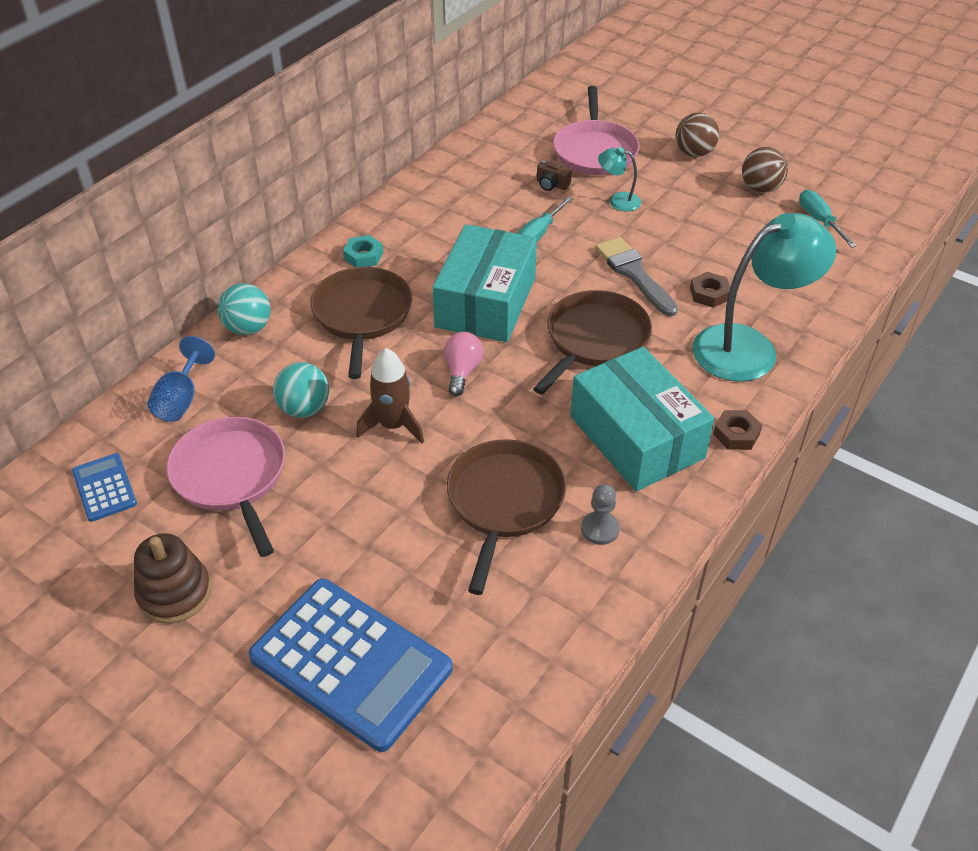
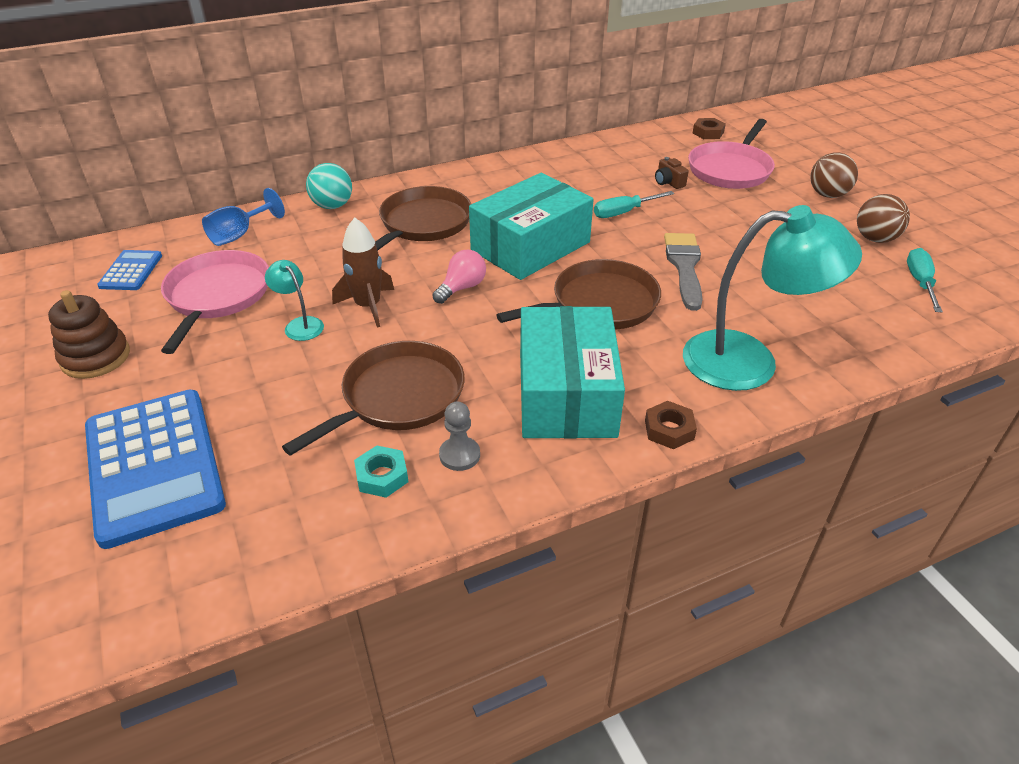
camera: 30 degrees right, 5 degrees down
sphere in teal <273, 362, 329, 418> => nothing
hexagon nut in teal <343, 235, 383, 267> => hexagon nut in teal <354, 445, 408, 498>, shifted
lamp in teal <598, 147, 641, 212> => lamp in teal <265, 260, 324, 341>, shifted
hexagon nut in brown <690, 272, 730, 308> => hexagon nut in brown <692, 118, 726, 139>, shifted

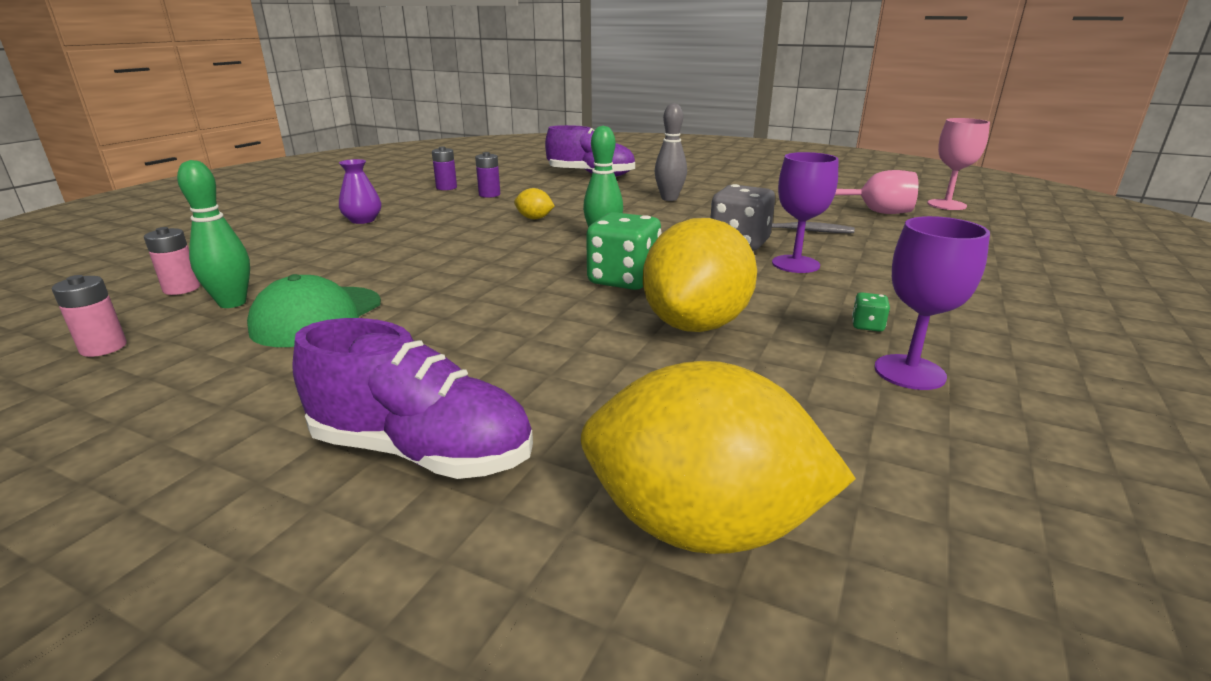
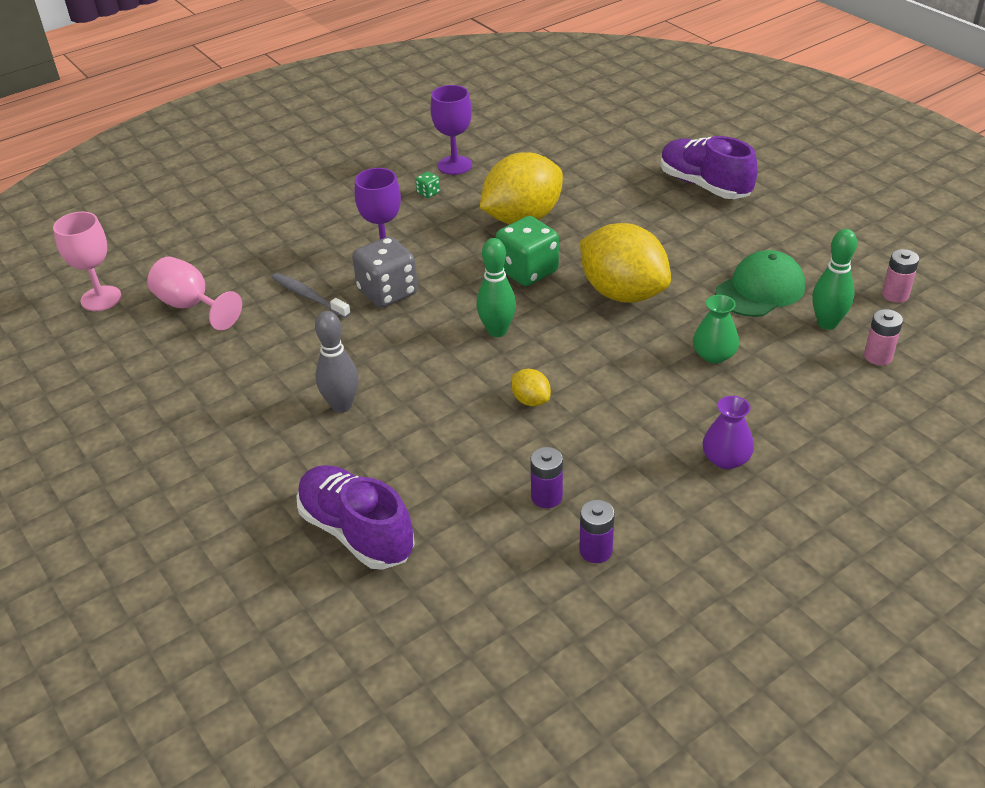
camera: 150 degrees left, 15 degrees up
citrus fruit in golden <581, 361, 856, 554> => citrus fruit in golden <580, 223, 671, 303>, shifted
nothing => vase in leaf-green <693, 295, 739, 363>

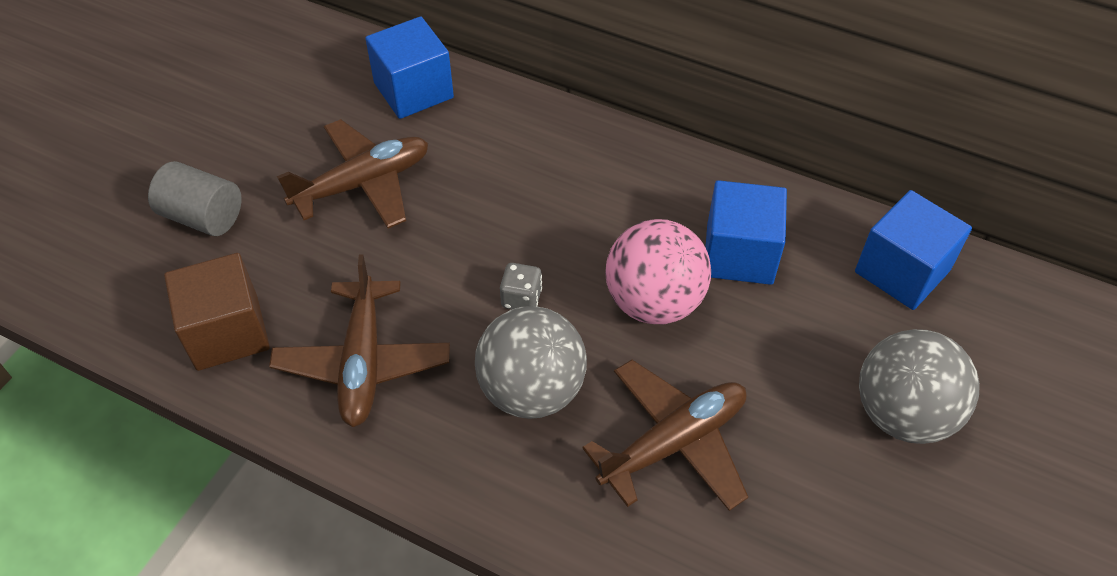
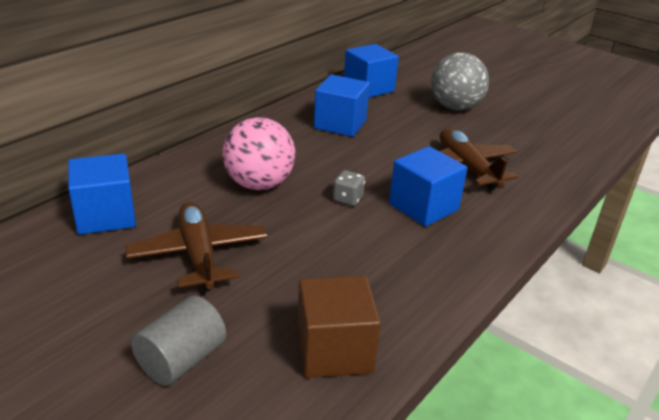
camera: 80 degrees left, 20 degrees down
toy plane in brown <269, 254, 450, 427> => nothing
sphere in gray <475, 306, 587, 419> => solid cube in royal blue <389, 146, 467, 227>
sphere in rose-pink <605, 219, 711, 324> => sphere in rose-pink <223, 117, 295, 190>, shifted

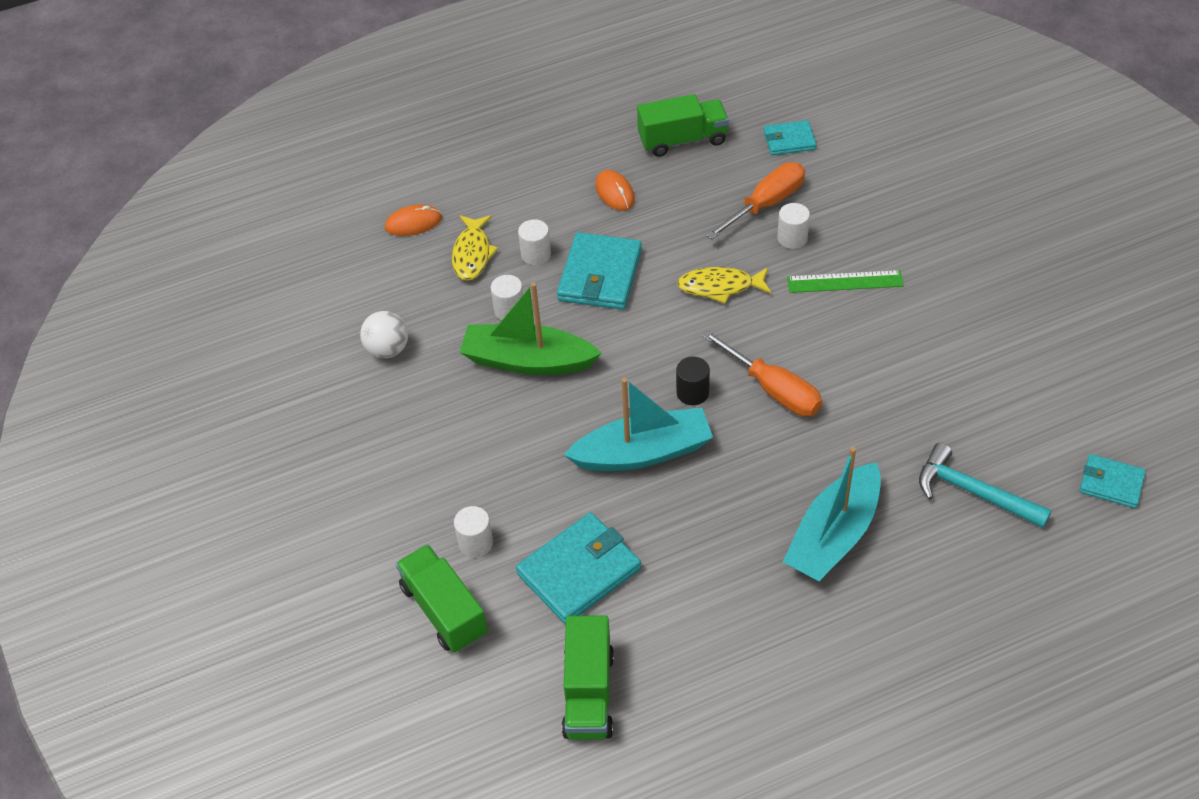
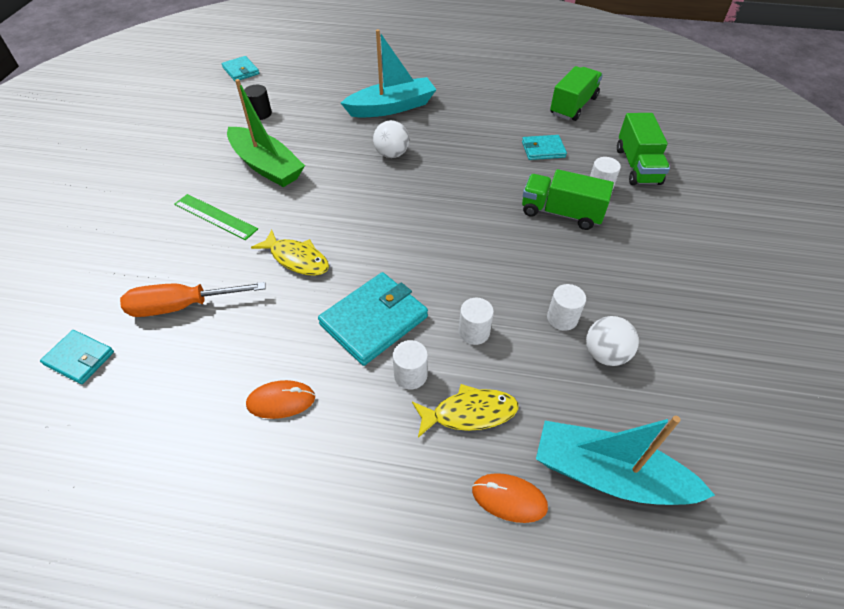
camera: 150 degrees left, 0 degrees up
toy fish in golden <452, 215, 498, 281> => toy fish in golden <412, 384, 519, 438>, 45 degrees clockwise
sailboat in leaf-green <460, 282, 602, 375> => sailboat in leaf-green <227, 79, 305, 187>, shifted
billfold in teal <516, 513, 641, 624> => billfold in teal <522, 135, 567, 160>, x0.58
sailboat in teal <564, 378, 713, 471> => sailboat in teal <536, 416, 715, 505>, shifted
mouse in bright orange <595, 170, 635, 211> => mouse in bright orange <246, 380, 315, 419>, 75 degrees clockwise
truck in leaf-green <637, 94, 729, 157> => truck in leaf-green <522, 169, 614, 230>, shifted
cylinder shape in jet-black <676, 357, 710, 405> => cylinder shape in jet-black <244, 85, 272, 120>, shifted
flat screwdriver in bright orange <702, 330, 822, 416> => nothing
cylinder shape in white <777, 203, 810, 249> => cylinder shape in white <547, 284, 586, 331>, shifted
hammer in teal <919, 443, 1052, 528> => nothing
nothing => sphere in white <373, 120, 409, 158>

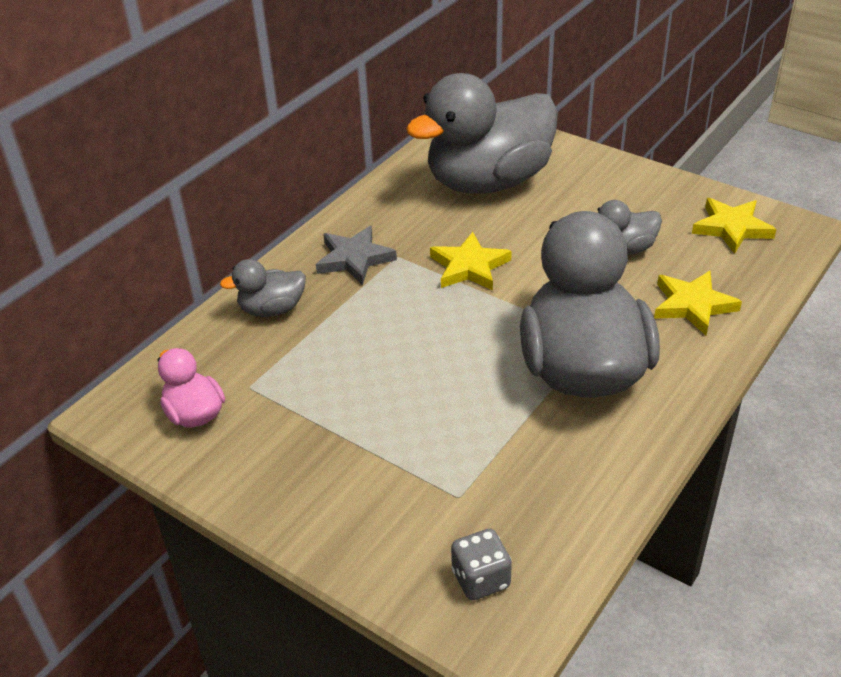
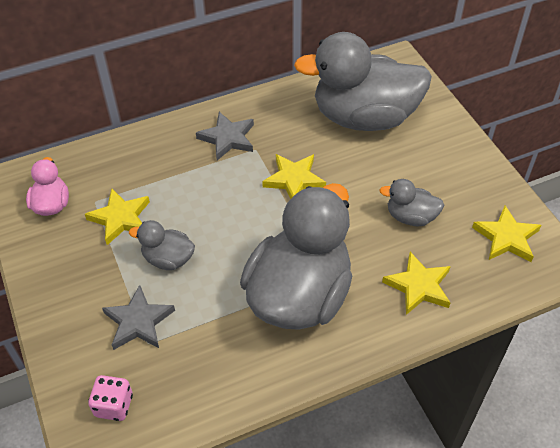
camera: 30 degrees right, 10 degrees up
duck in gray <220, 259, 306, 317> => duck in gray <129, 220, 195, 270>, shifted
game die in gray <451, 529, 512, 600> => game die in rose-pink <88, 375, 133, 421>
nothing => star in golden <85, 188, 150, 245>
nothing => star in gray <102, 285, 175, 350>

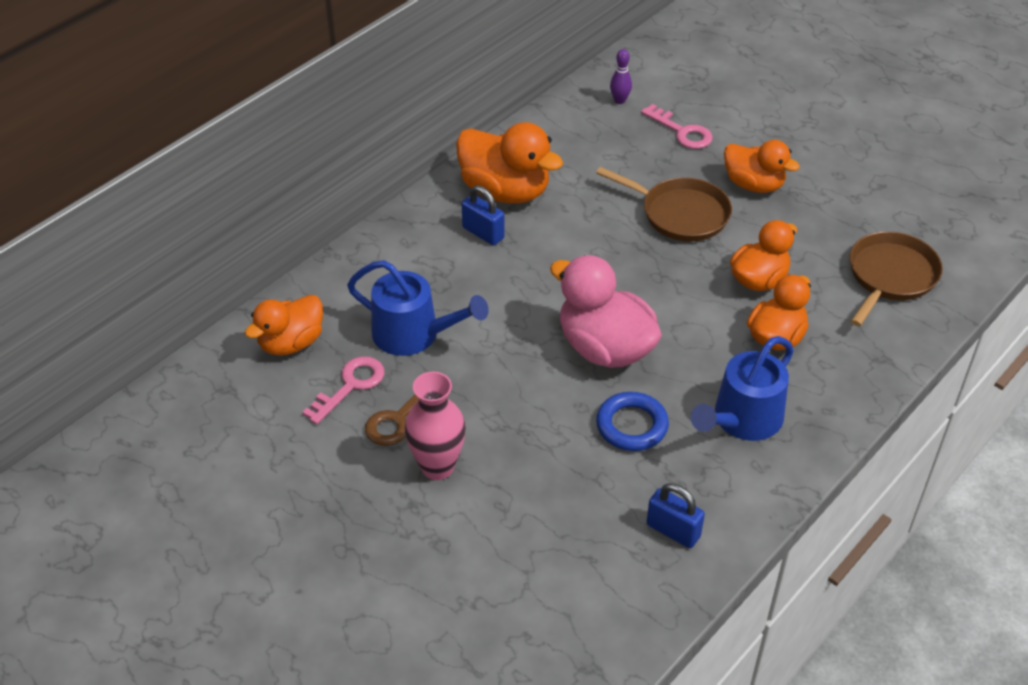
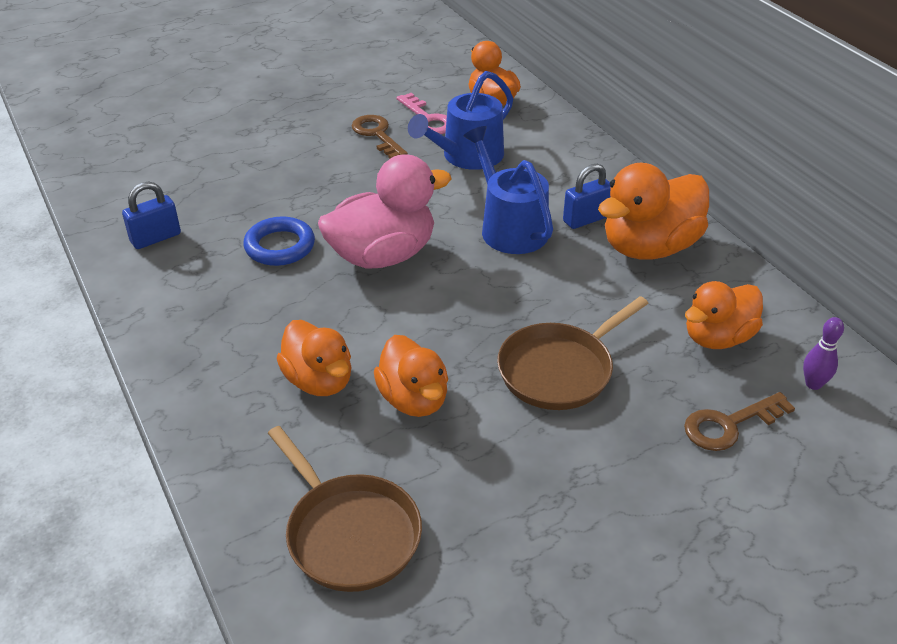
camera: 110 degrees right, 5 degrees down
vase in rose-pink <405, 371, 466, 480> => nothing
door key in rose-pink <641, 104, 713, 149> => door key in brown <684, 392, 795, 451>
sprinkling can in royal blue <691, 336, 794, 441> => sprinkling can in royal blue <463, 126, 553, 254>, shifted
duck in bright orange <724, 140, 800, 193> => duck in bright orange <685, 281, 763, 349>, shifted

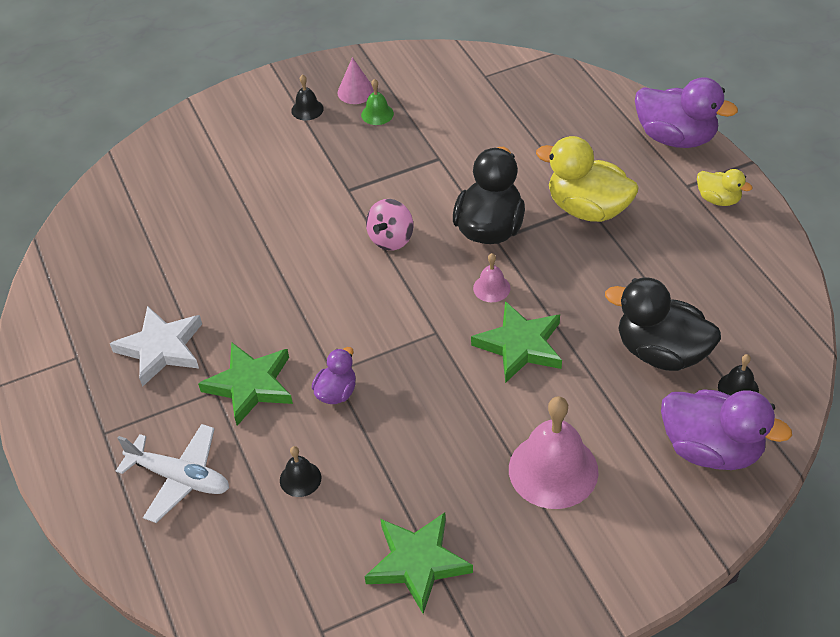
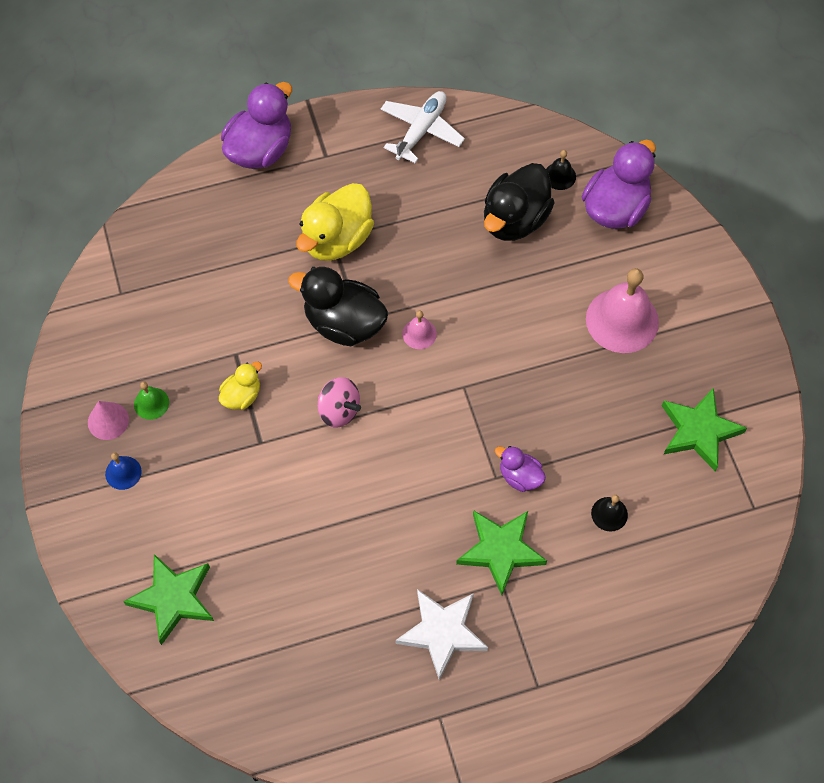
camera: 85 degrees left, 15 degrees up
toy plane in white <116, 424, 229, 523> => toy plane in white <381, 91, 465, 163>, shifted
school bell in jet-black <291, 74, 324, 120> => school bell in royal blue <105, 452, 142, 490>
star in leaf-green <471, 301, 562, 383> => star in leaf-green <123, 554, 214, 645>, shifted
duck in golden <697, 169, 752, 206> => duck in golden <219, 361, 262, 410>, shifted

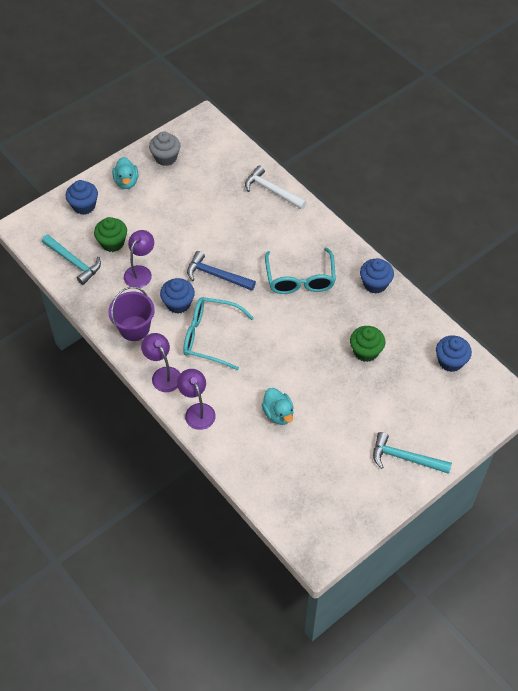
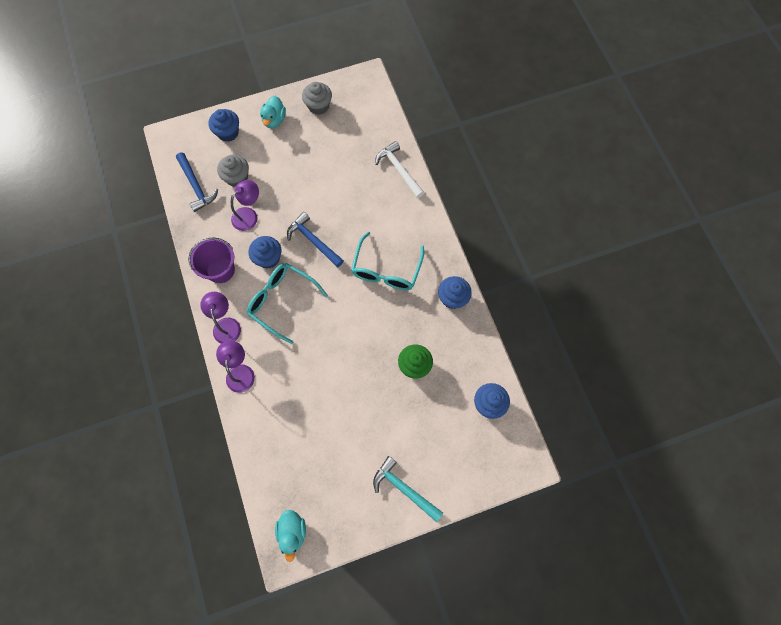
camera: 20 degrees right, 15 degrees up
hammer in teal <42, 235, 101, 285> => hammer in royal blue <176, 152, 218, 212>
cupcake in leaf-green <94, 217, 127, 252> => cupcake in gray <217, 155, 249, 187>
duck in teal <262, 388, 294, 425> => duck in teal <275, 510, 306, 562>, shifted

